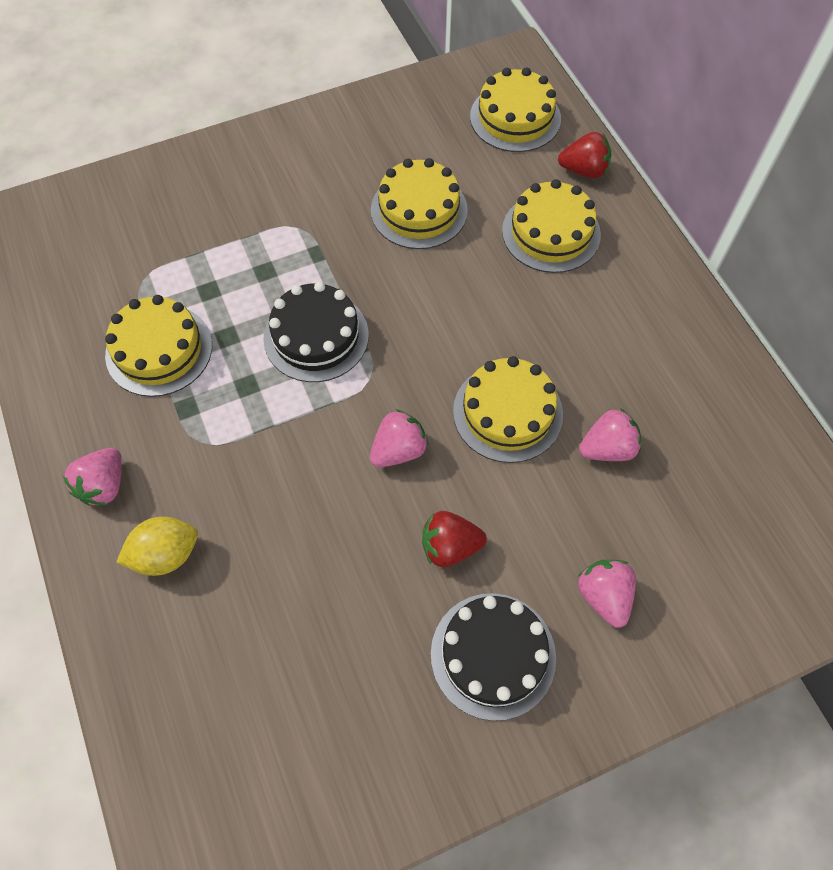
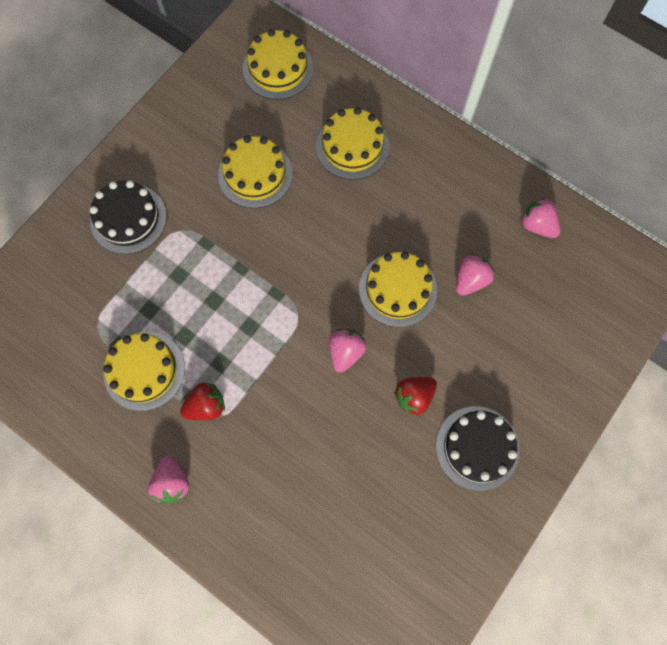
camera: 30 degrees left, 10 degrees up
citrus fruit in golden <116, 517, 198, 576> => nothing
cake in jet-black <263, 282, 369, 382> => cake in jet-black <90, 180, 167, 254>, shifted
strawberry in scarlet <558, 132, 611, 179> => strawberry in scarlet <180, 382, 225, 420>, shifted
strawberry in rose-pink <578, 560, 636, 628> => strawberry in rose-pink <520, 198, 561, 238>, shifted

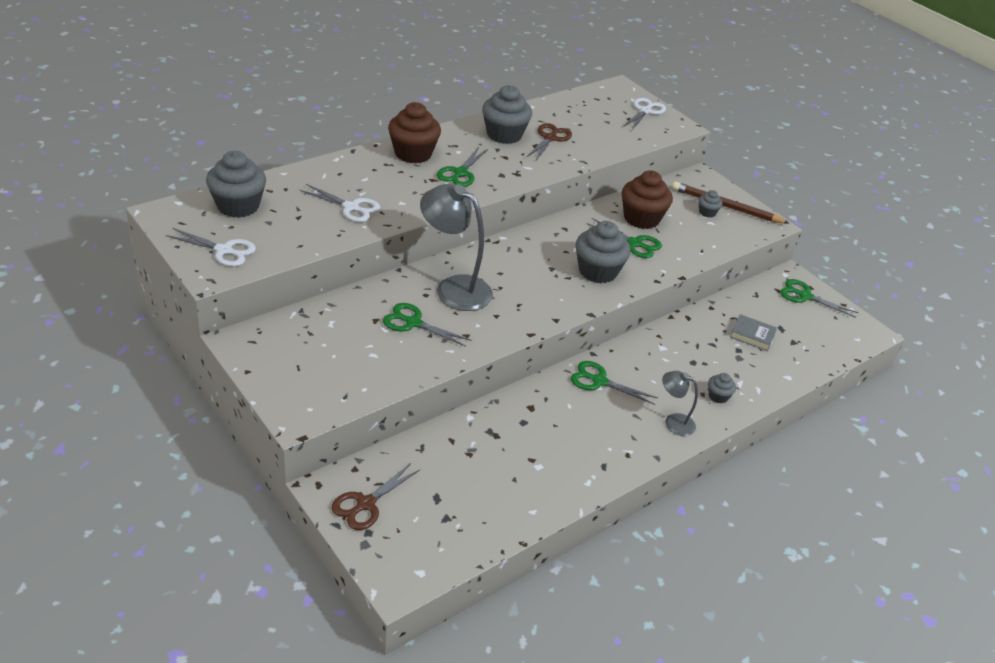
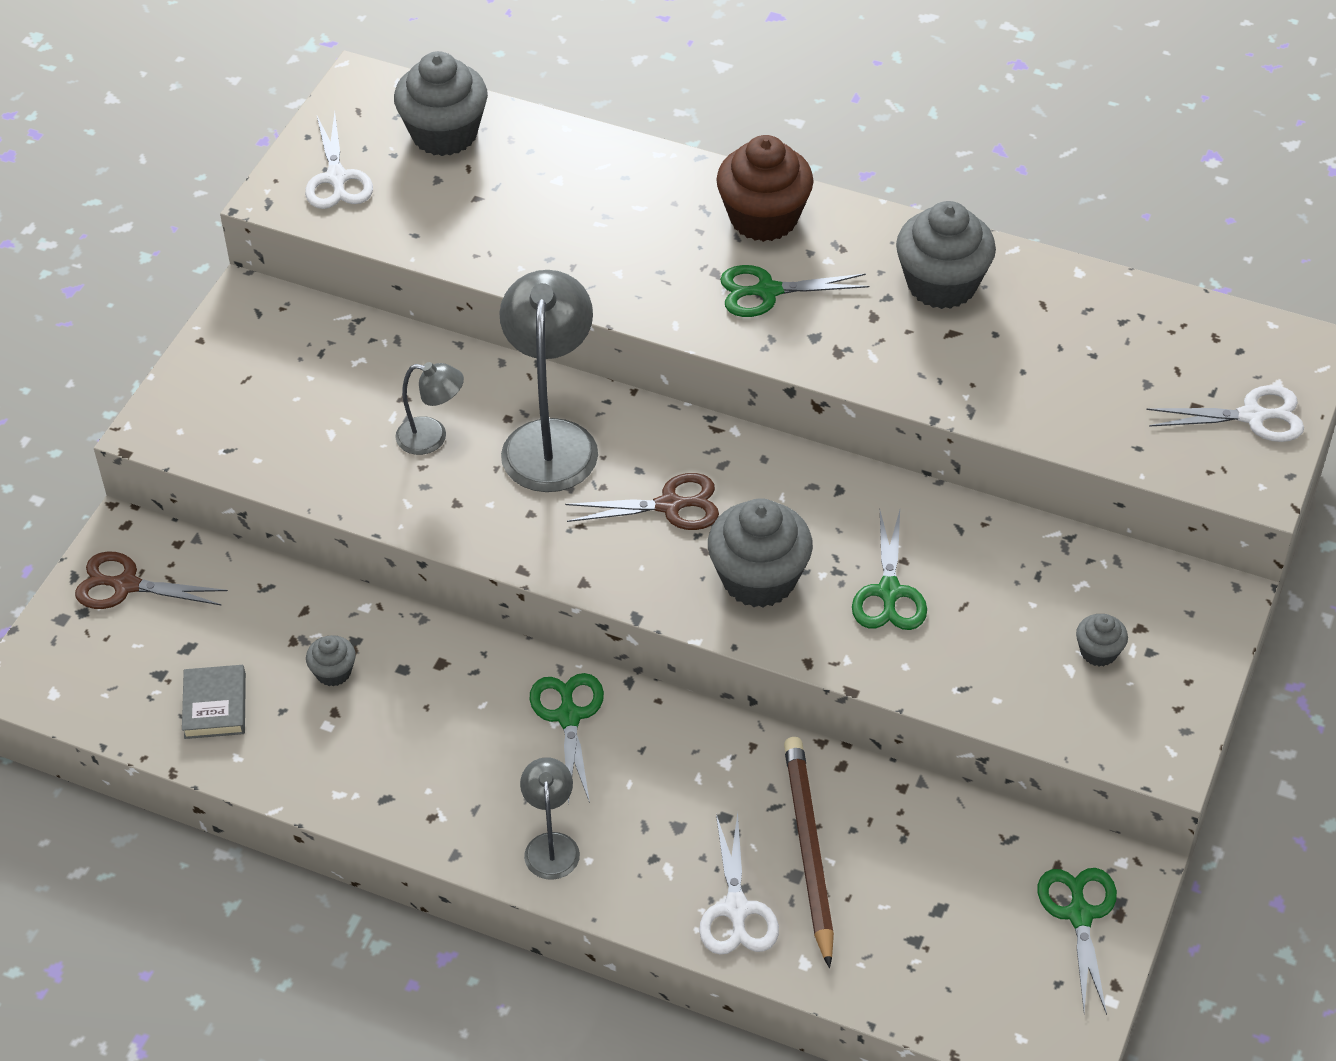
camera: 65 degrees right, 10 degrees up
scissors in white <300, 184, 380, 222> => scissors in white <699, 812, 779, 955>, shifted
scissors in leaf-green <383, 303, 471, 347> => lamp in gray <395, 362, 464, 455>
scissors in brown <526, 123, 572, 160> => scissors in brown <565, 473, 719, 530>, shifted
cupcake in brown <622, 170, 673, 229> => nothing
wooden pencil in brown <672, 182, 789, 223> => wooden pencil in brown <784, 737, 834, 968>, shifted
cupcake in gray <708, 373, 736, 404> => cupcake in gray <306, 635, 356, 687>, shifted
hardcover in gray <730, 314, 777, 351> => hardcover in gray <182, 665, 246, 739>, shifted

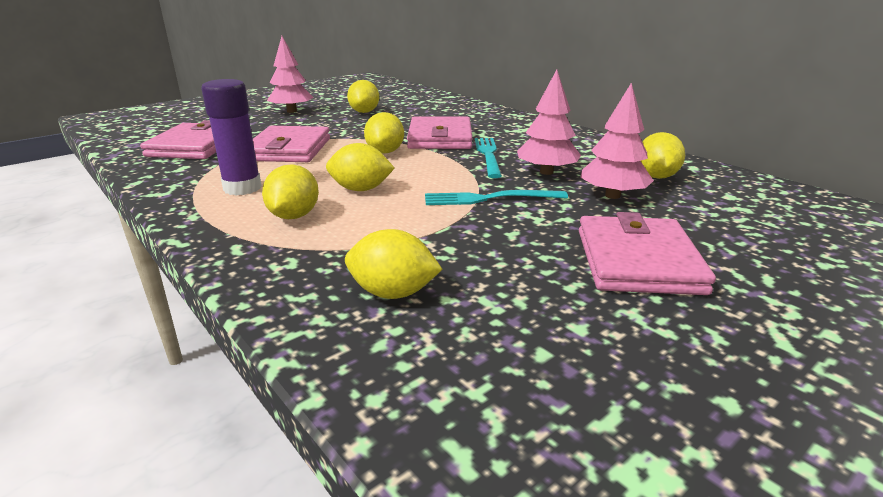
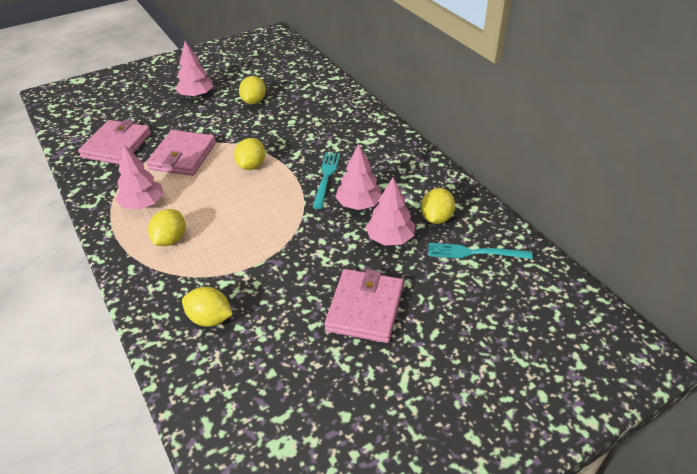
camera: 10 degrees right, 15 degrees up
glue stick in royal purple <201, 79, 262, 196> => tree in rose-pink <116, 145, 164, 210>
citrus fruit in golden <326, 143, 395, 191> => nothing
billfold in rose-pink <407, 116, 472, 149> => nothing
fork in teal <425, 190, 568, 205> => fork in teal <428, 243, 533, 259>, shifted

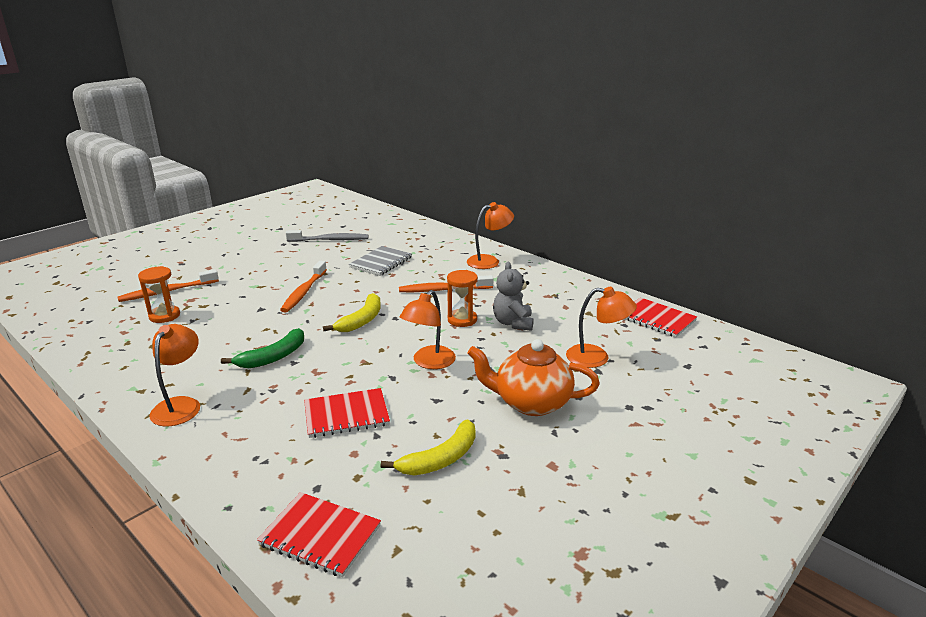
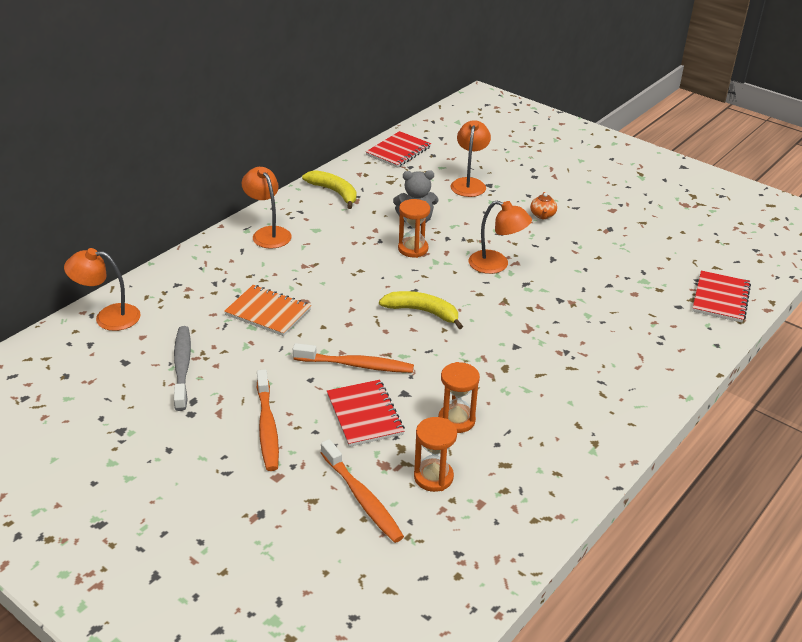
camera: 95 degrees left, 10 degrees up
lamp in bright orange <149, 324, 200, 426> => lamp in bright orange <64, 248, 141, 331>, shifted
banana in leaf-green <221, 328, 304, 368> => nothing
notebook in scarlet <304, 388, 390, 438> => notebook in scarlet <327, 380, 405, 447>, shifted
notebook in gray <349, 246, 412, 276> => notebook in bright orange <224, 285, 311, 336>
banana in golden <381, 419, 475, 476> => banana in golden <302, 170, 356, 209>, shifted
tooth brush in bright orange <399, 275, 493, 292> => tooth brush in bright orange <257, 369, 279, 471>, shifted
teapot in bright orange <467, 339, 600, 416> => teapot in bright orange <530, 192, 557, 220>, x0.44
nothing => sand timer in bright orange <438, 362, 480, 433>

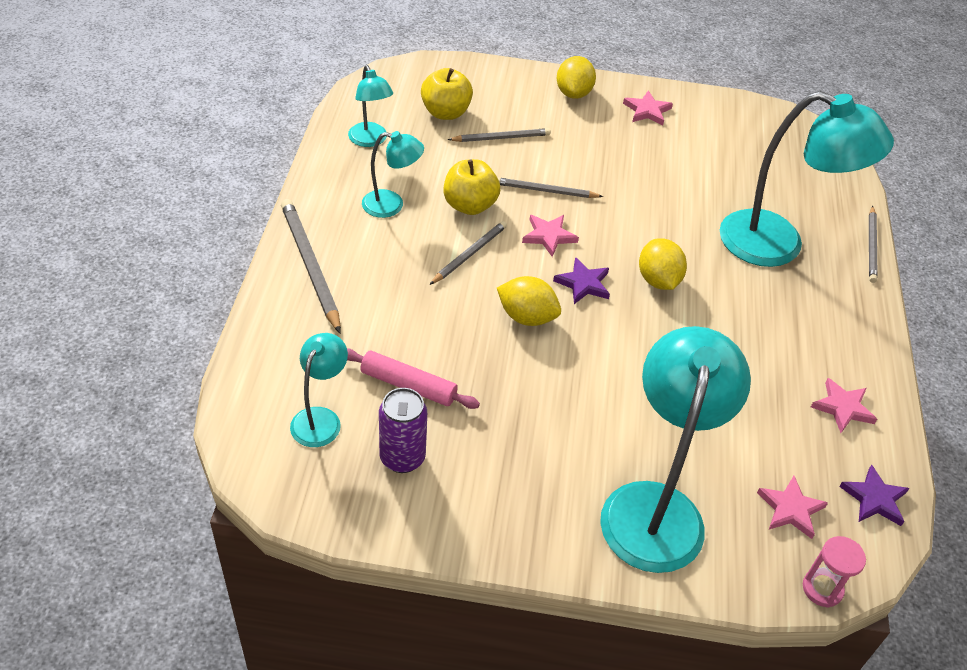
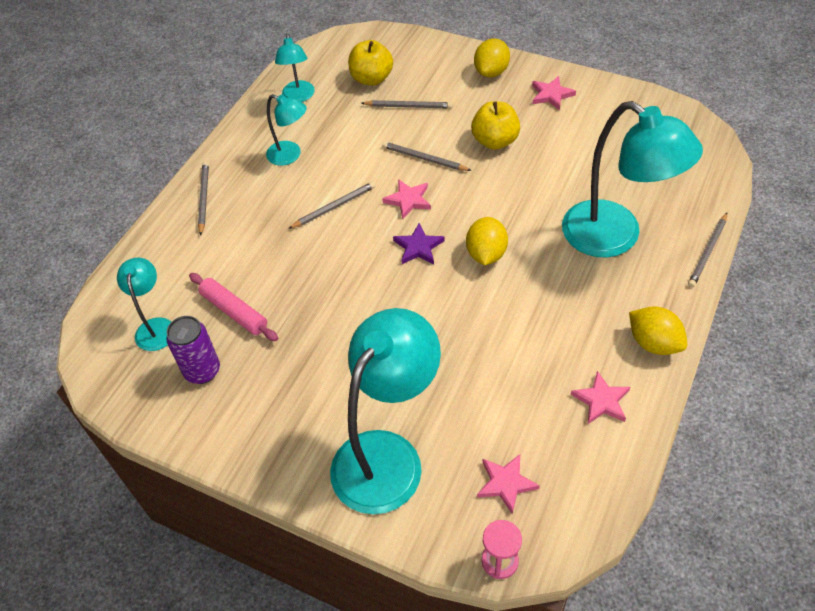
camera: 25 degrees right, 5 degrees up
wooden pencil in gray <281, 199, 341, 333> => wooden pencil in gray <198, 162, 209, 236>, x0.63
lamp in teal <290, 333, 348, 447> => lamp in teal <117, 258, 171, 351>, 45 degrees counterclockwise
toy apple in golden <444, 159, 500, 215> => toy apple in golden <471, 101, 520, 149>, shifted
citrus fruit in golden <497, 276, 561, 326> => citrus fruit in golden <629, 306, 687, 355>, shifted
star in royal purple <839, 465, 909, 526> => nothing

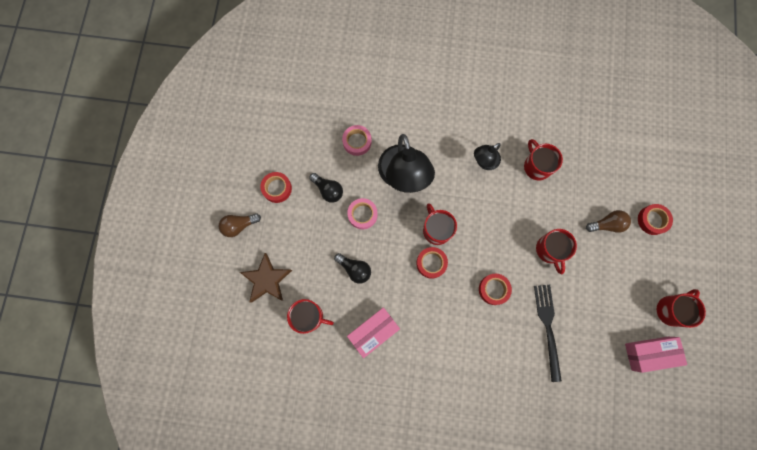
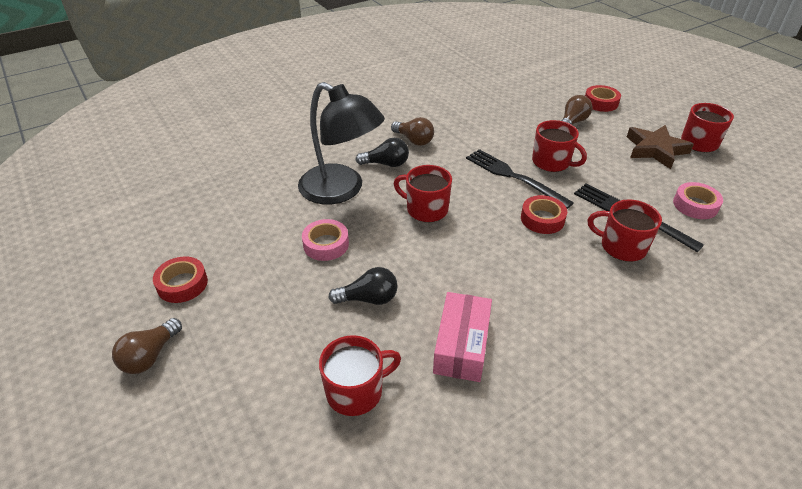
camera: 40 degrees left, 35 degrees down
star in brown <240, 253, 292, 303> => star in brown <627, 125, 694, 169>, shifted
bulb in jet-black <309, 173, 343, 203> => bulb in jet-black <356, 138, 409, 167>, shifted
roll of tape in rose-pink <342, 125, 372, 156> => roll of tape in rose-pink <673, 182, 723, 219>, shifted
roll of tape in scarlet <416, 247, 448, 279> => nothing
lamp in jet-black <474, 143, 501, 170> => bulb in brown <391, 117, 434, 146>
coffee mug in scarlet <524, 139, 563, 181> => coffee mug in scarlet <588, 199, 662, 262>, shifted
box in rose-pink <625, 337, 687, 373> => nothing
nothing => fork in jet-black <466, 149, 574, 209>

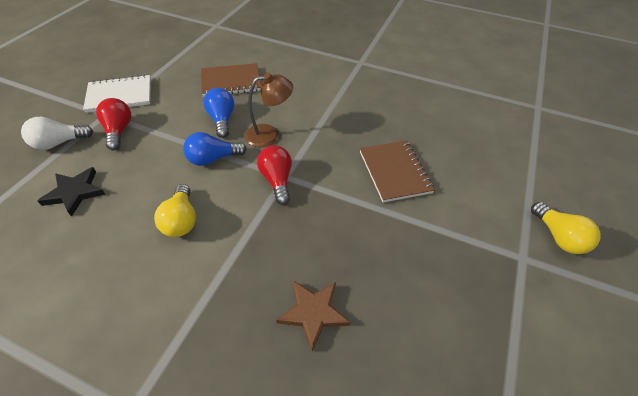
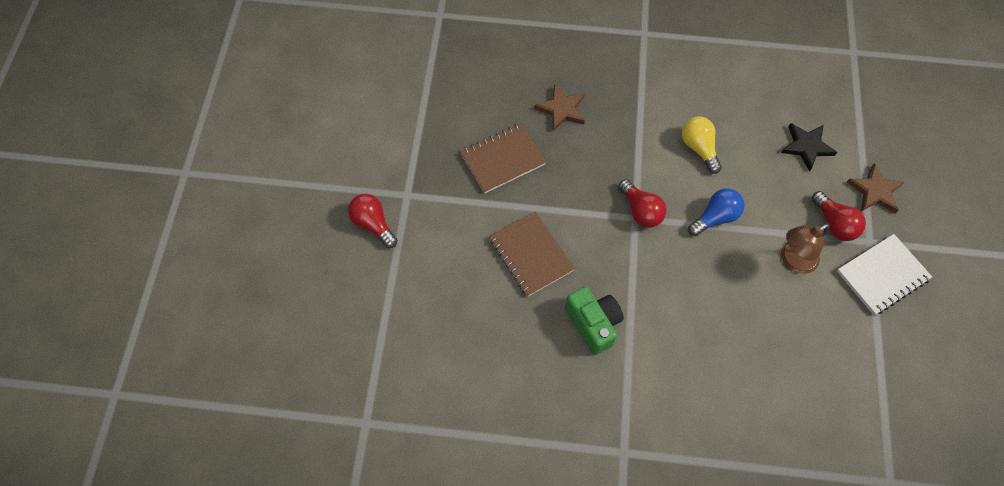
camera: 165 degrees right, 15 degrees up
bulb in white <21, 117, 93, 150> => star in brown <847, 163, 904, 214>
notebook in brown <201, 63, 261, 97> => notebook in brown <460, 123, 546, 193>, shifted
bulb in royal blue <203, 88, 234, 138> => nothing
lamp in brown <245, 73, 293, 147> => lamp in brown <781, 224, 830, 274>, shifted
bulb in golden <531, 202, 601, 254> => bulb in scarlet <348, 194, 397, 248>
nothing => compact camera in leaf-green <565, 287, 624, 355>

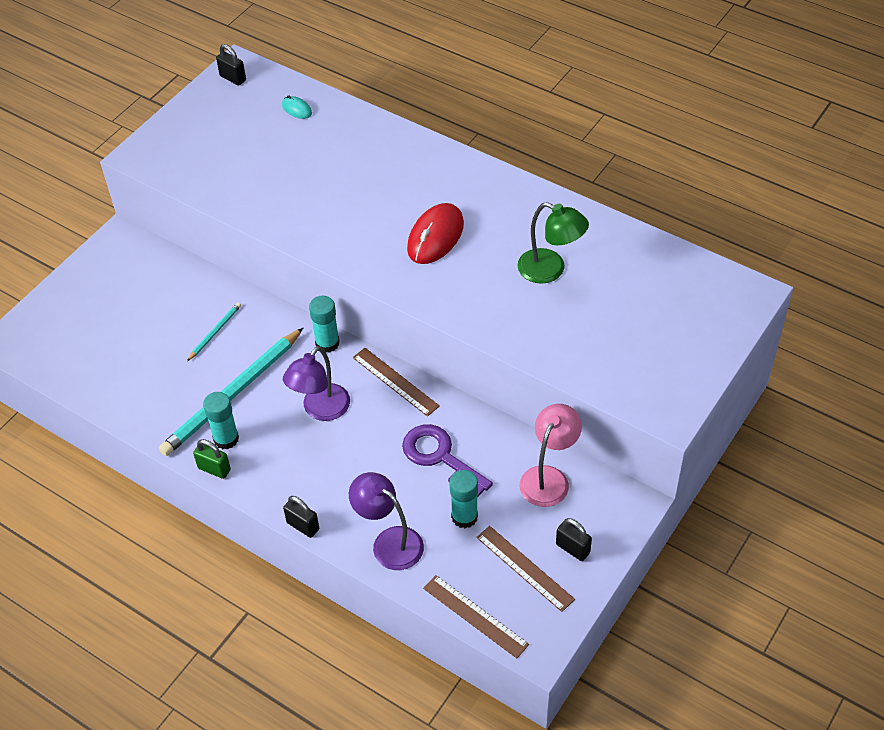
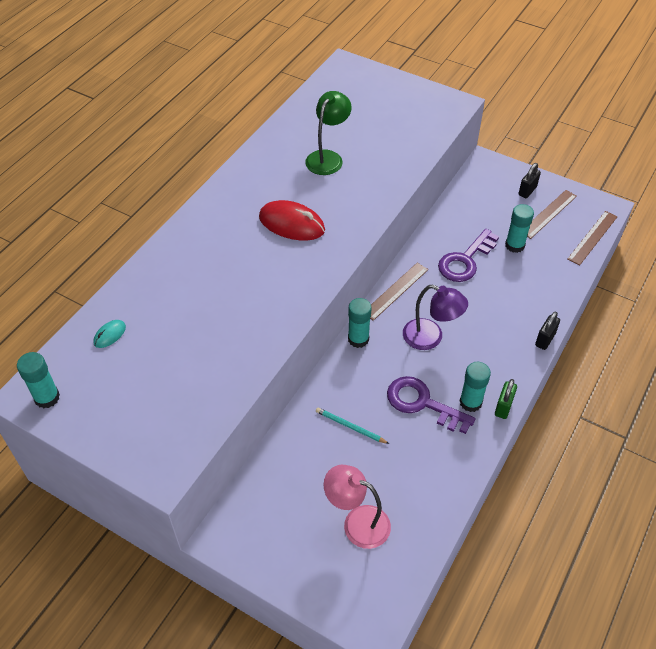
camera: 95 degrees left, 0 degrees up
wooden pencil in teal <159, 328, 303, 456> => door key in royal purple <387, 376, 476, 434>
lock in jet-black <216, 44, 246, 86> => glue stick in teal <17, 352, 60, 409>
lamp in royal purple <349, 472, 424, 570> => nothing
lamp in rose-pink <519, 404, 582, 507> => lamp in rose-pink <324, 465, 391, 549>, shifted

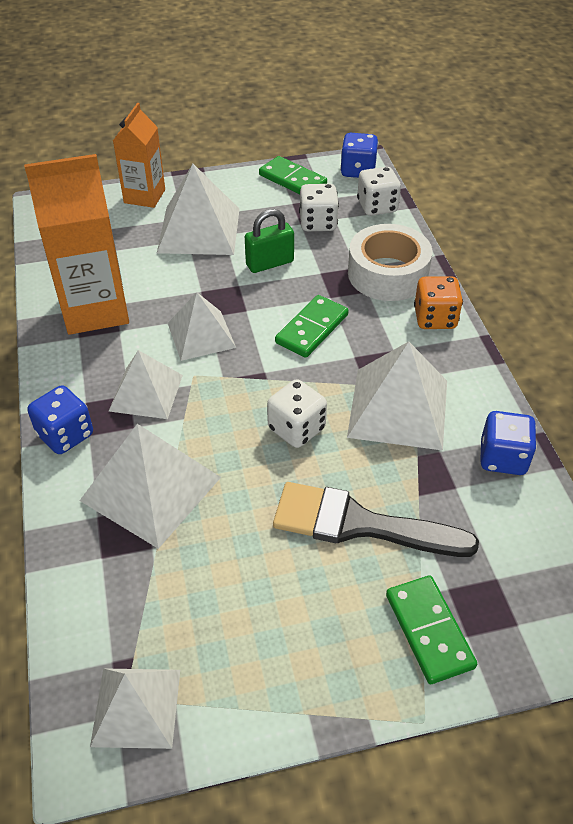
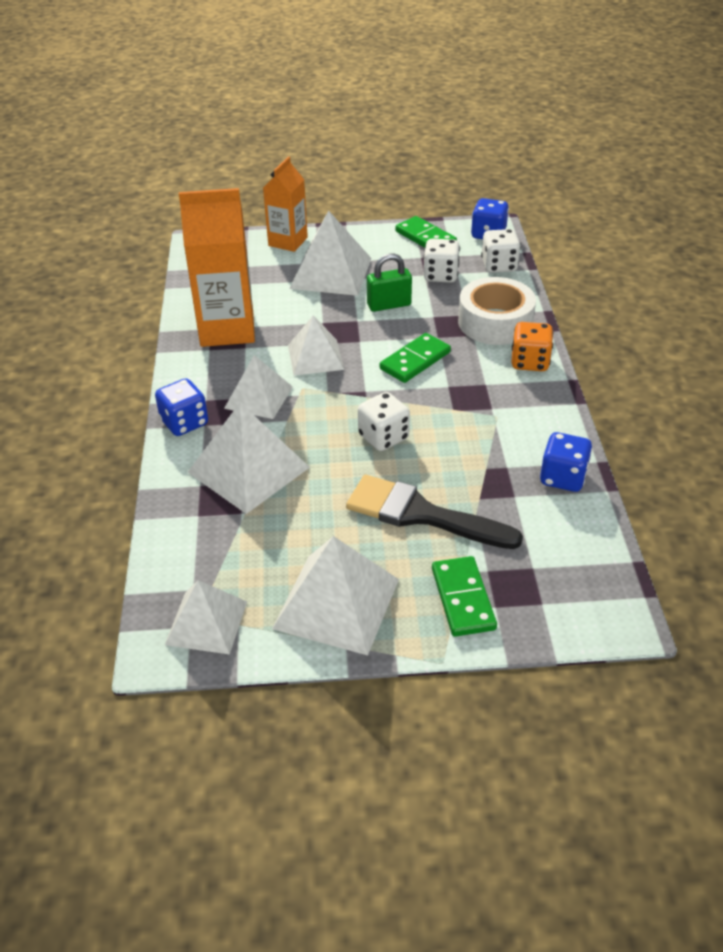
camera: 10 degrees right, 5 degrees down
pyramid in white <347, 341, 447, 451> => pyramid in white <272, 536, 399, 655>, shifted

